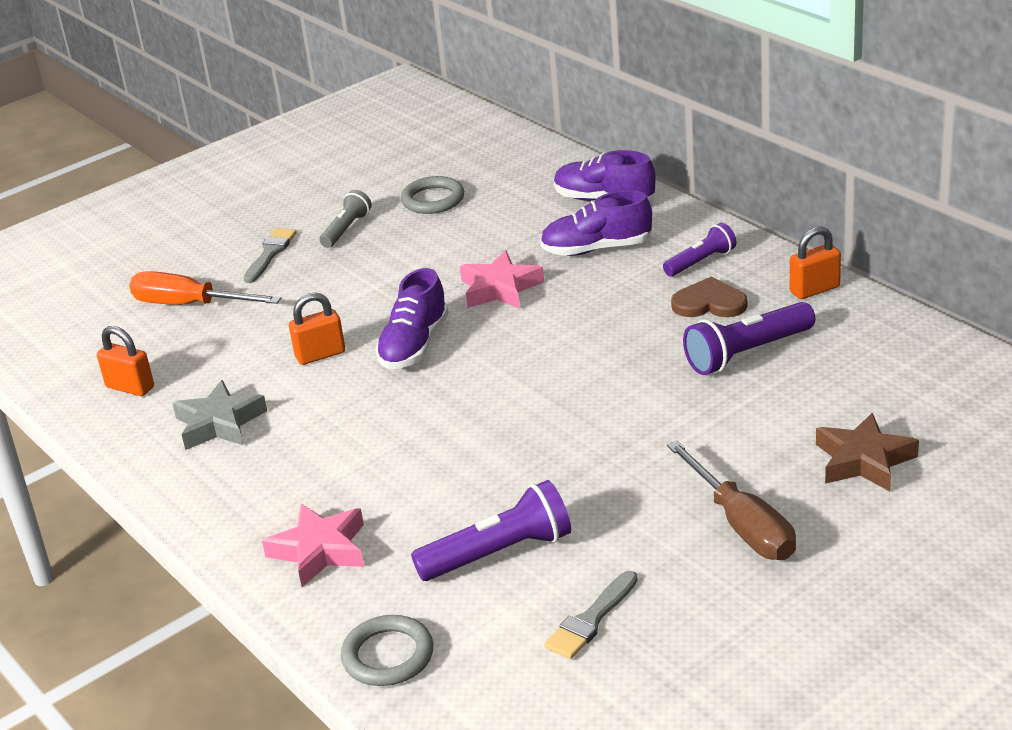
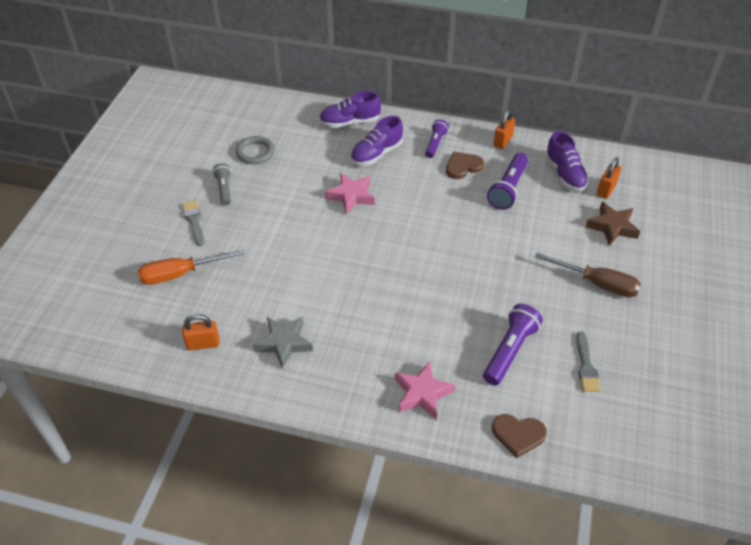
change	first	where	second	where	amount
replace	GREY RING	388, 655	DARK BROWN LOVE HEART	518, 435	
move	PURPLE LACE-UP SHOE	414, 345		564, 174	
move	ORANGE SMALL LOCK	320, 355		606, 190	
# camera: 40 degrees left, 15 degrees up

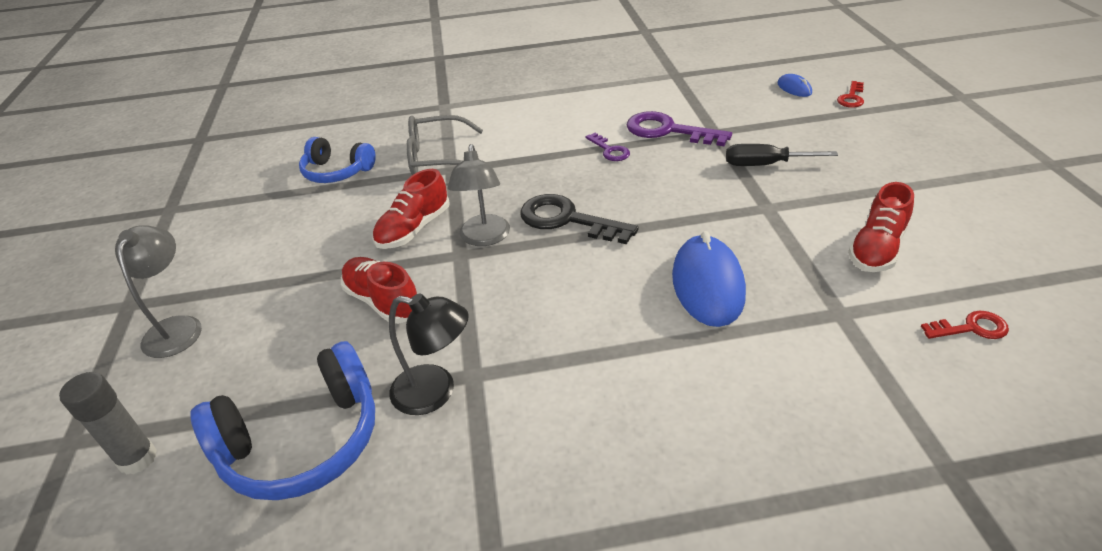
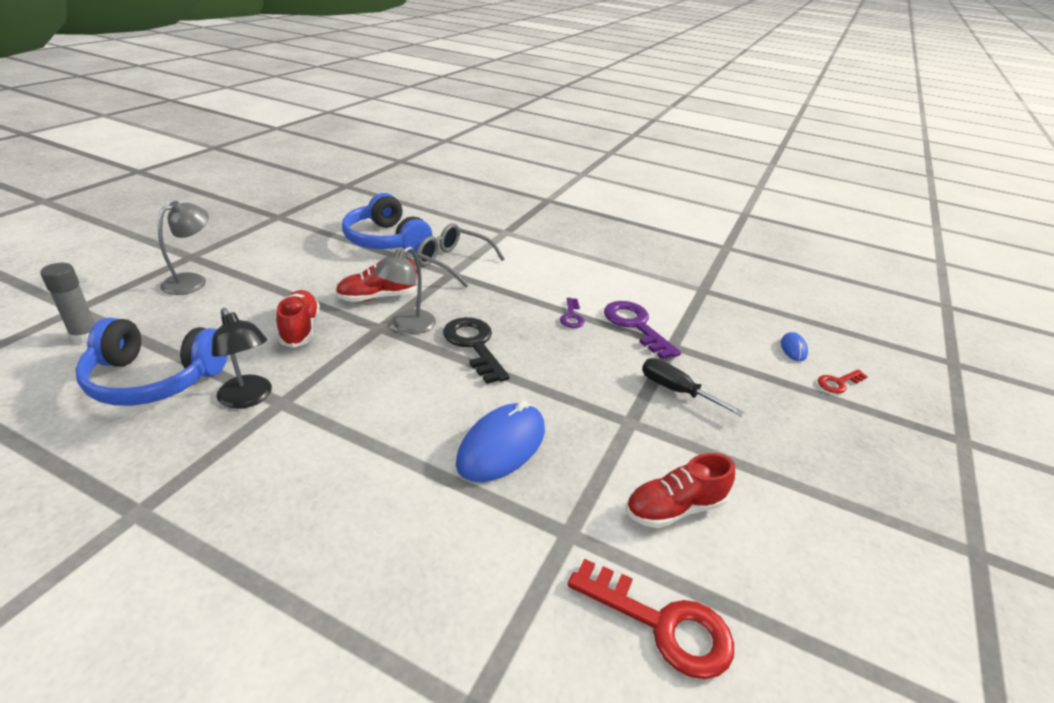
change	first	where	second	where	amount
resize	ROYAL BLUE OVER-EAR HEADPHONES	337, 172		386, 240	x1.55
resize	CRIMSON LATCHKEY	971, 328		662, 624	x1.84
# camera: 30 degrees right, 5 degrees down

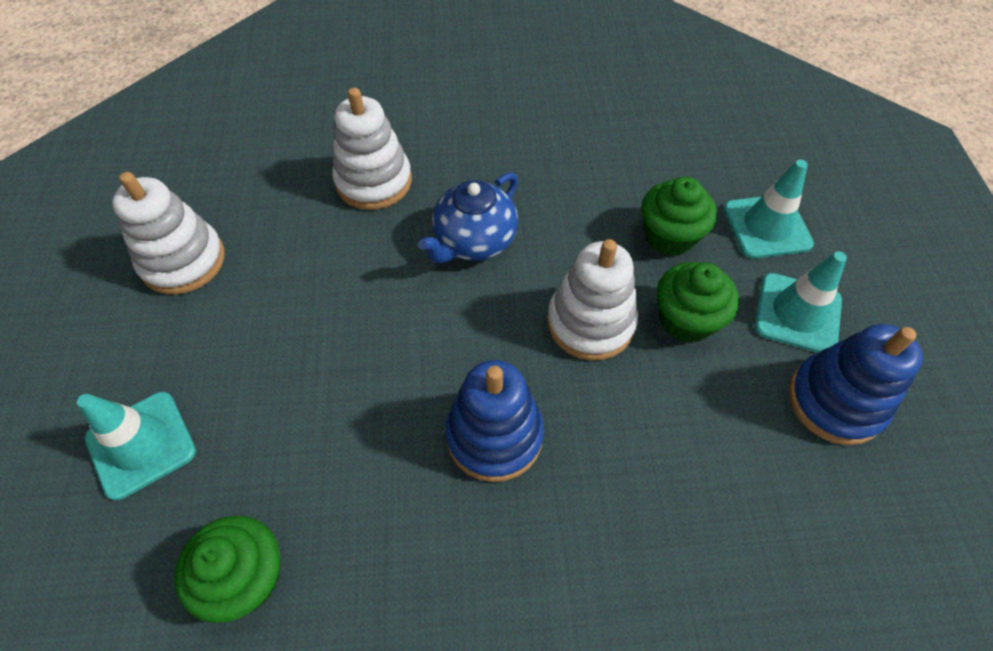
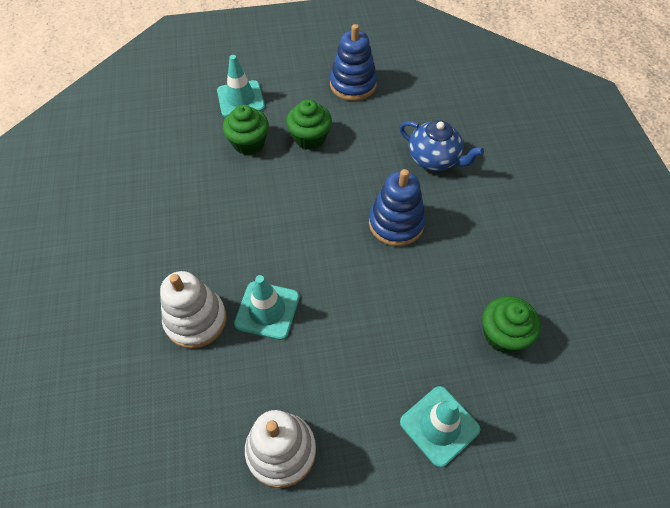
change	first	where	second	where	amount
move	AQUA ROAD CONE	797, 313		267, 310	
move	ROYAL BLUE TEA POT	474, 241		434, 159	
delete	SNOW-WHITE RING STACKER	590, 323			
# camera: 95 degrees left, 0 degrees up

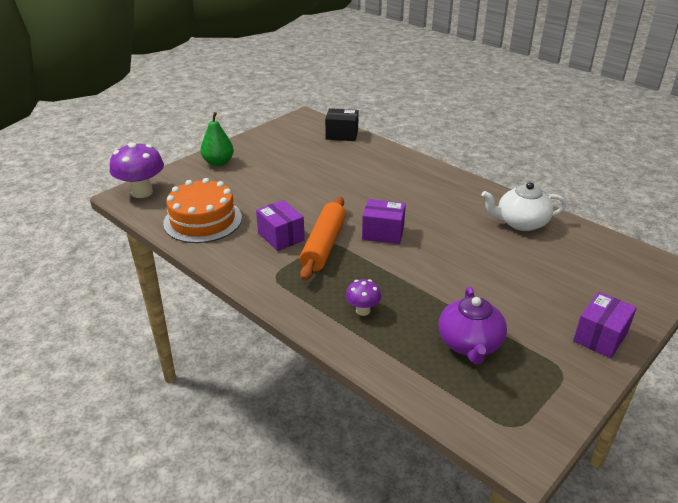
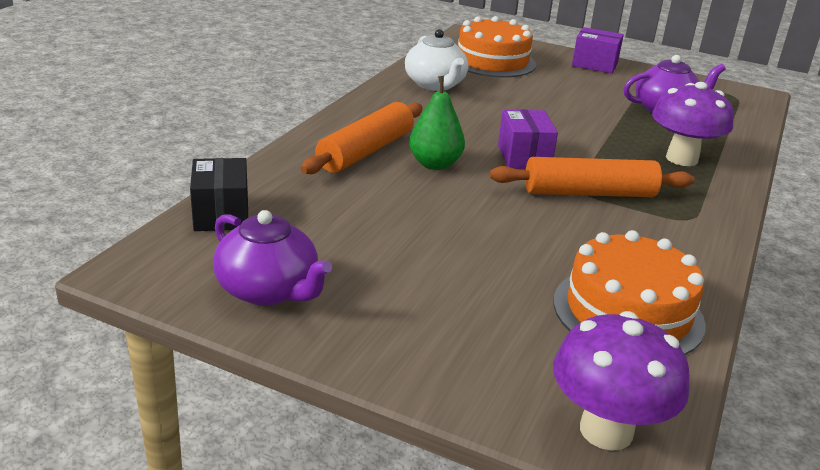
change	first	where	second	where	amount
insert			PURPLE TEA POT	268, 290	
insert			ORANGE DOUGH ROLLER	366, 151	
move	GREEN PEAR	218, 163		435, 164	
insert			ORANGE GATEAU	492, 61	
resize	PURPLE FUNGUS	363, 310		682, 159	x1.87
delete	PURPLE PACKAGE	281, 237			
# camera: 110 degrees left, 5 degrees down

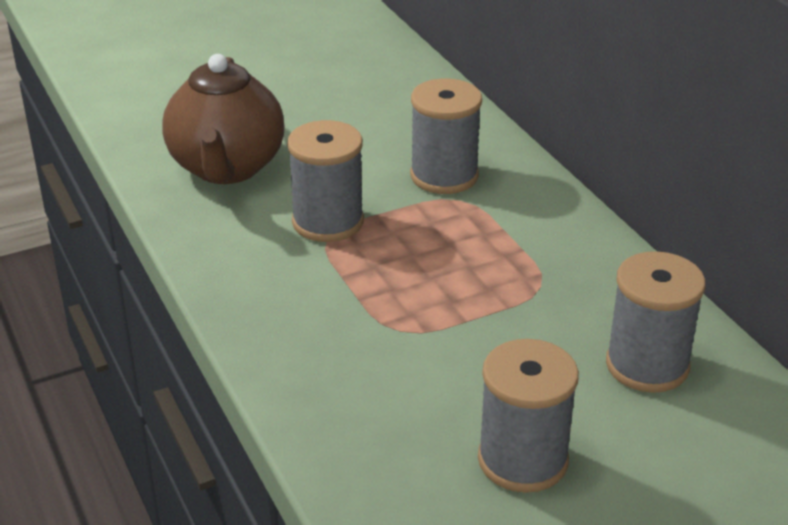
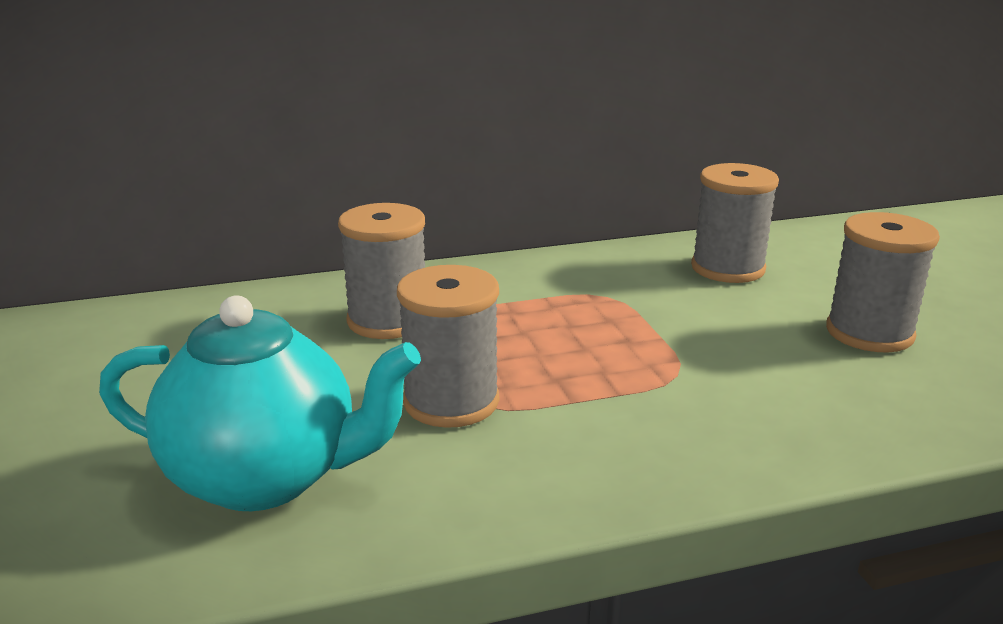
change	first	where	second	where	amount
recolor	DARK BROWN TEA POT	227, 168	AQUA TEA POT	267, 477	
# camera: 80 degrees left, 10 degrees down

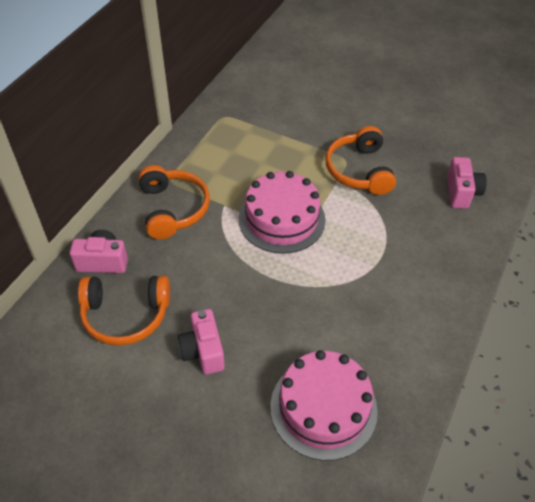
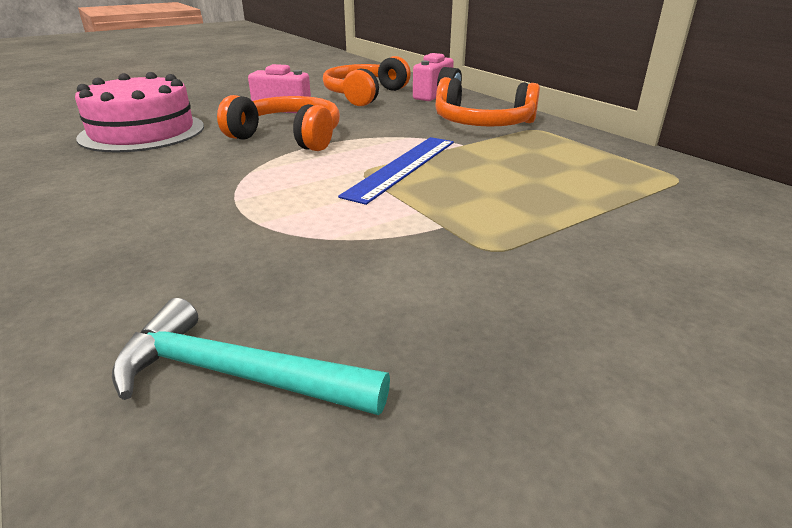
change	first	where	second	where	amount
replace	ROSE-PINK COMPACT CAMERA	461, 192	AQUA CARPENTER'S HAMMER	235, 374	
move	ORANGE OVER-EAR HEADPHONES	359, 170		288, 137	
replace	ROSE-PINK GATEAU	281, 219	ROYAL BLUE RULER	402, 167	
# camera: 120 degrees right, 20 degrees down

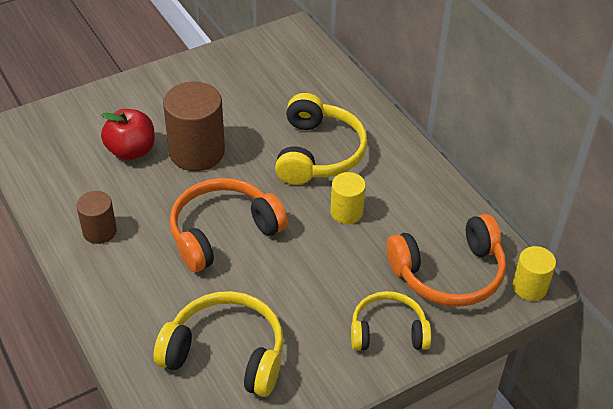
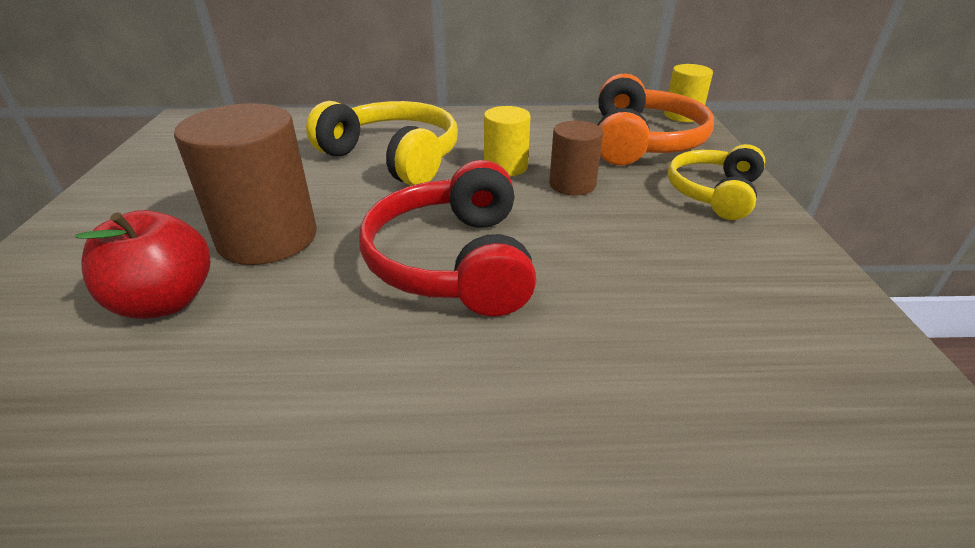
change	first	where	second	where	amount
recolor	ORANGE OVER-EAR HEADPHONES	223, 232	CRIMSON OVER-EAR HEADPHONES	453, 261	
move	DARK BROWN SOLID CYLINDER	99, 231		572, 184	
delete	BRIGHT YELLOW OVER-EAR HEADPHONES	226, 353			
# camera: 60 degrees left, 10 degrees down

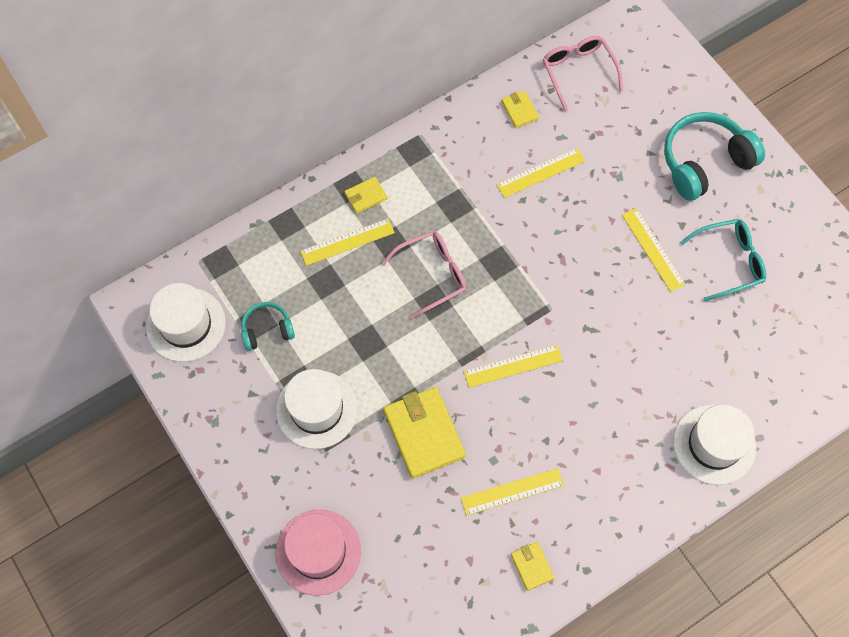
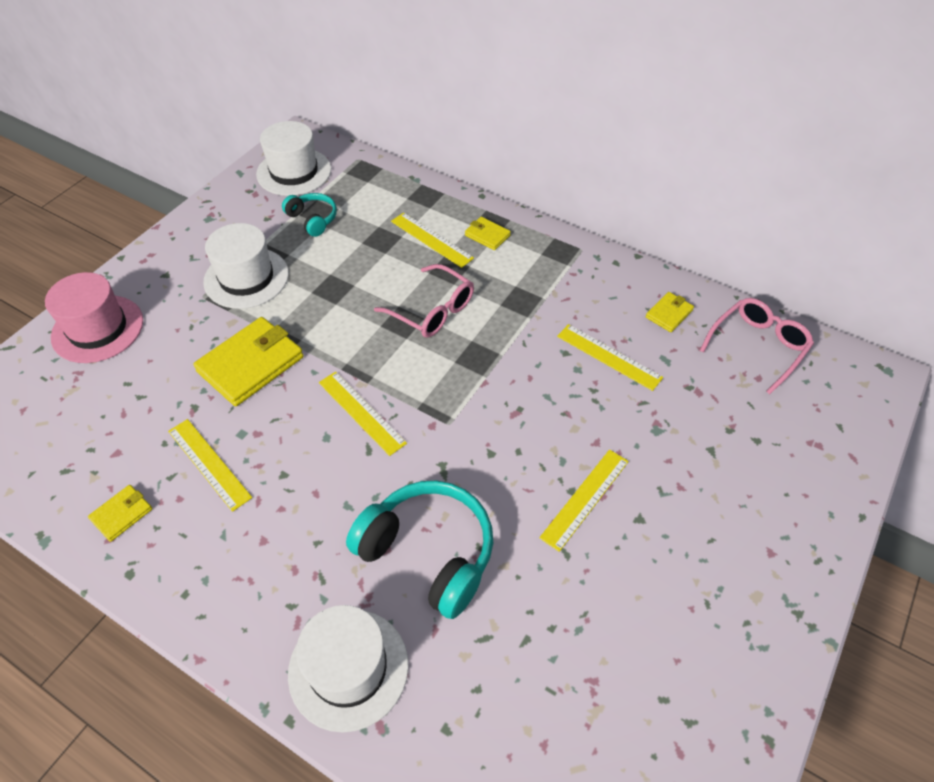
change	first	where	second	where	amount
move	AQUA OVER-EAR HEADPHONES	704, 162		428, 553	
delete	AQUA GLASSES	729, 261			
# camera: 65 degrees right, 15 degrees down

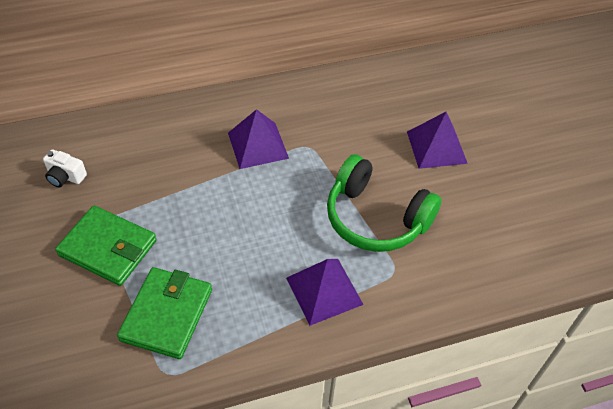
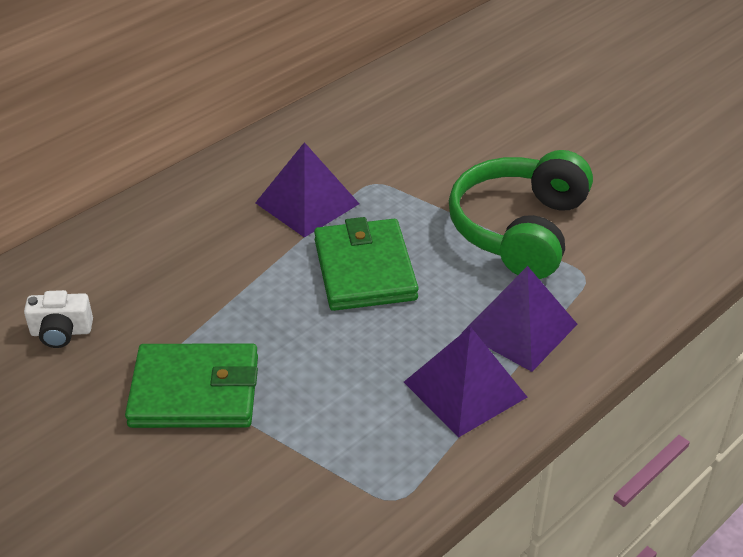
change	first	where	second	where	amount
move	GREEN CARD WALLET	166, 314		364, 270	
move	PURPLE SOLID PYRAMID	436, 147		464, 389	
rotate	GREEN OVER-EAR HEADPHONES	375, 218		519, 229	105 degrees clockwise
# camera: 25 degrees left, 10 degrees down

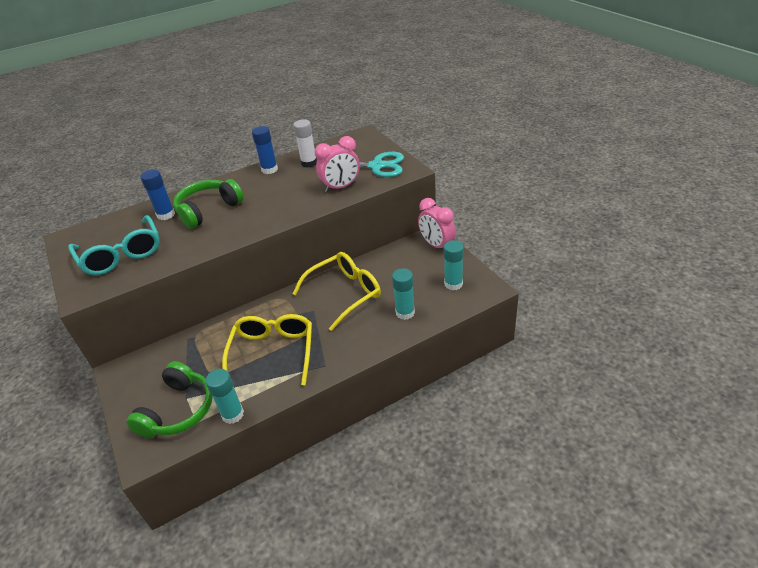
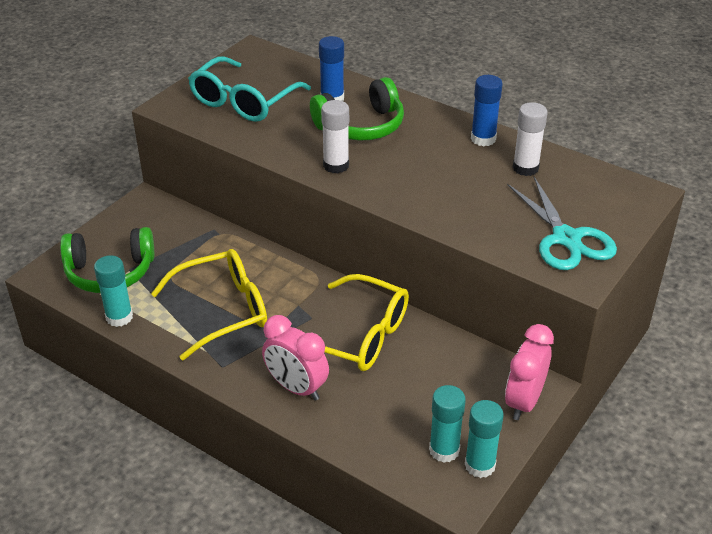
change	first	where	second	where	amount
move	ROSE-PINK CLOCK	341, 187		296, 388	
rotate	GREEN OVER-EAR HEADPHONES	208, 210		361, 126	135 degrees clockwise
insert			SNOW-WHITE GLUE STICK	336, 165	
move	AQUA GLUE STICK	405, 313		480, 465	
# camera: 60 degrees right, 0 degrees up

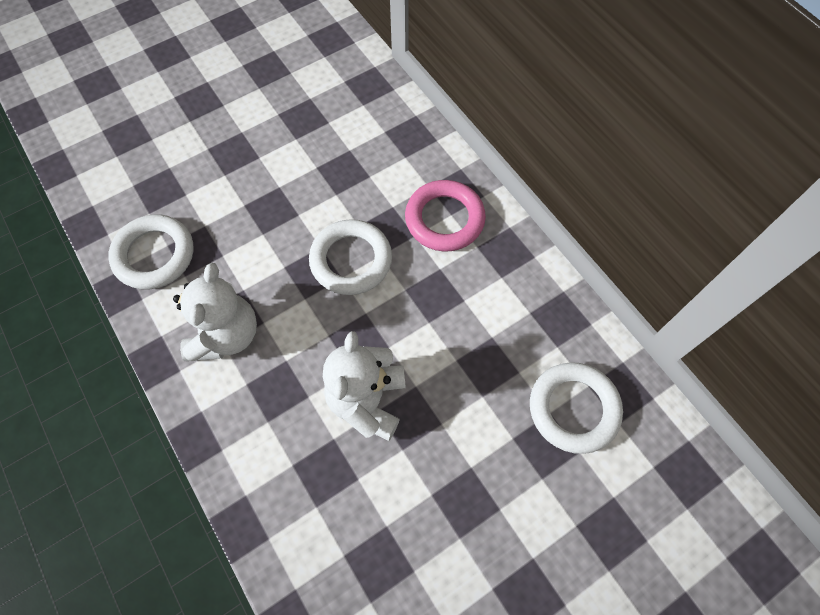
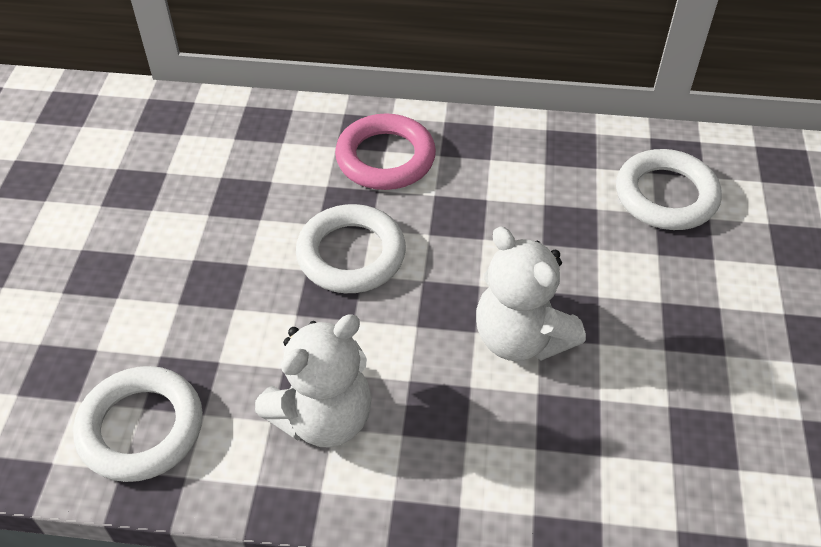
change	first	where	second	where	amount
rotate	SNOW-WHITE STUFFED BEAR	226, 335		323, 417	90 degrees clockwise
# camera: 50 degrees left, 15 degrees down

